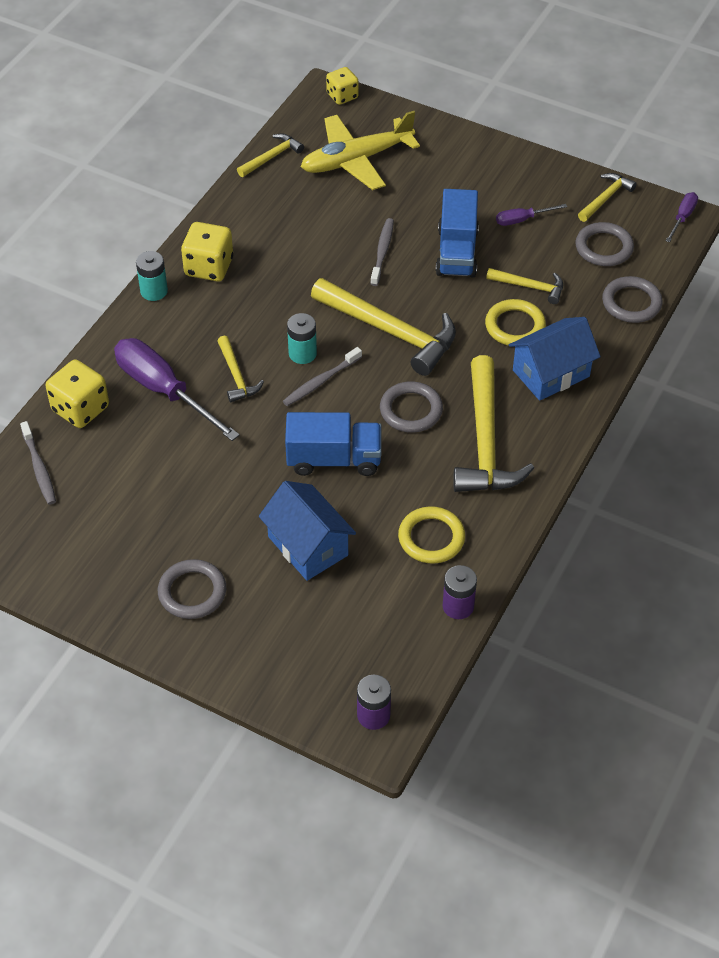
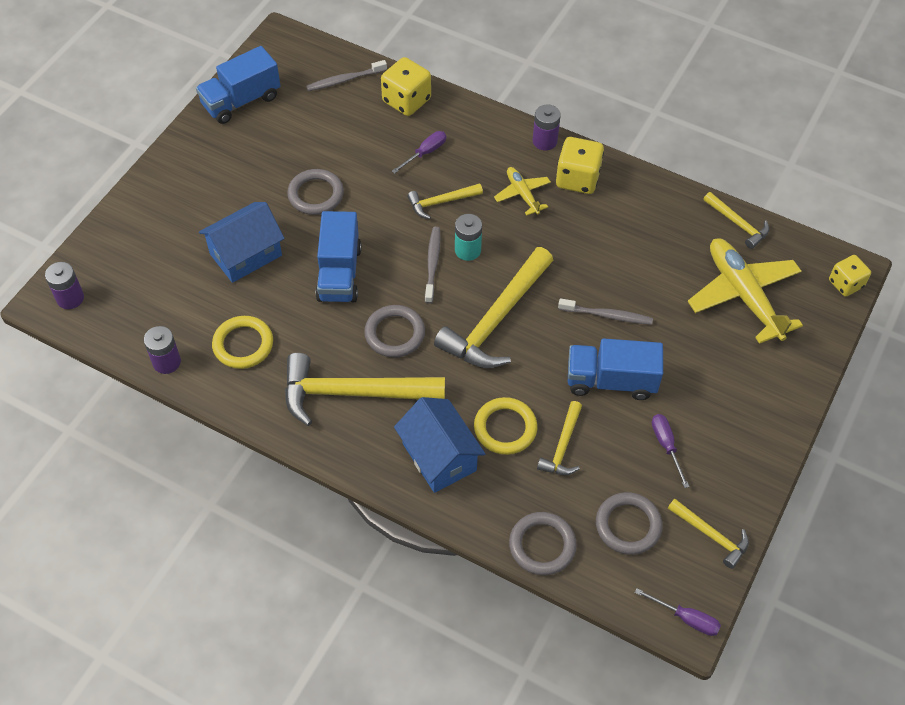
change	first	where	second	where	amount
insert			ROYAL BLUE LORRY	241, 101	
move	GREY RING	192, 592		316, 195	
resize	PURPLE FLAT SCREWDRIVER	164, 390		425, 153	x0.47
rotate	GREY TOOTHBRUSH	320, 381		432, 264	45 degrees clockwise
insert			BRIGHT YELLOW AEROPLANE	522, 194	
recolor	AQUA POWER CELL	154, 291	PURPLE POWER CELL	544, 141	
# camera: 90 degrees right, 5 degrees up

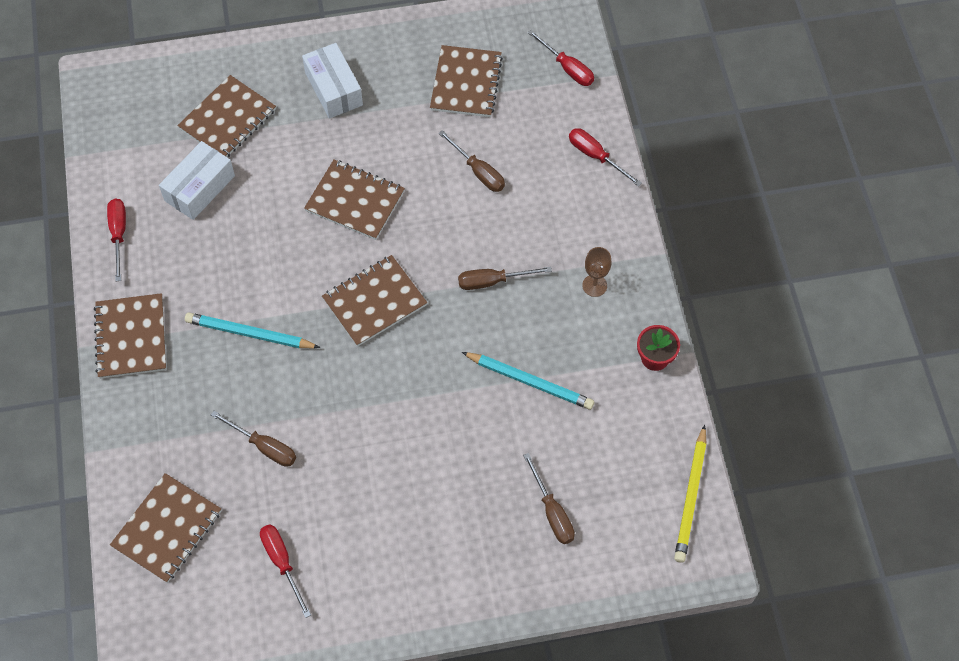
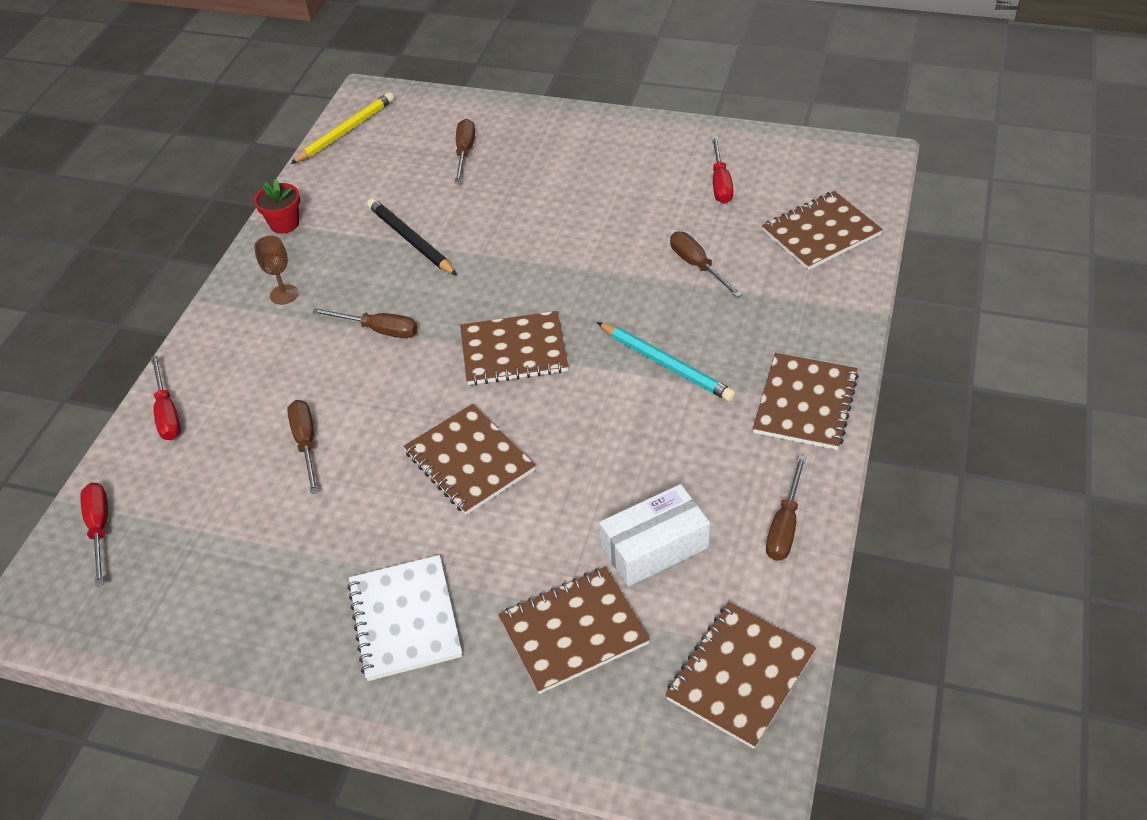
change	first	where	second	where	amount
replace	SNOW-WHITE PACKAGE	334, 89	SNOW-WHITE EXERCISE BOOK	405, 619	
recolor	AQUA LEAD PENCIL	530, 382	JET-BLACK LEAD PENCIL	410, 240	
move	DARK BROWN EXERCISE BOOK	466, 83		740, 676	
recolor	CRIMSON FLAT SCREWDRIVER	119, 234	DARK BROWN FLAT SCREWDRIVER	785, 525	
# camera: 150 degrees left, 15 degrees down

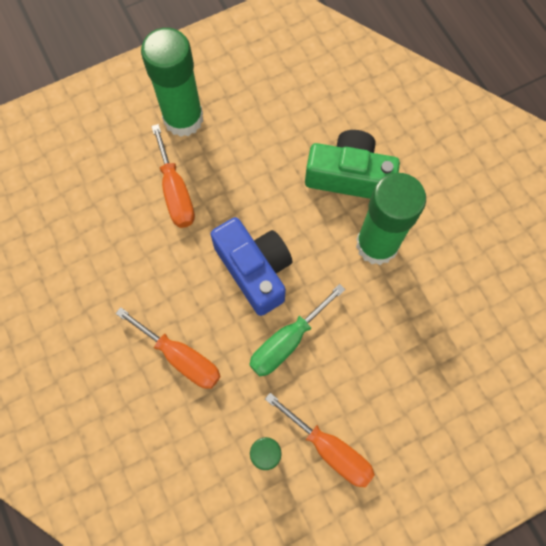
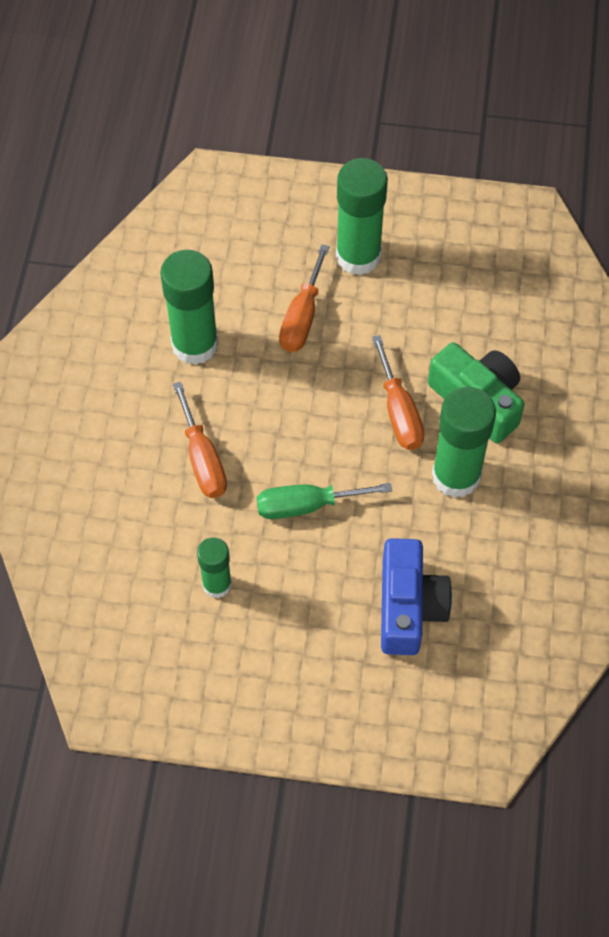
change	first	where	second	where	amount
insert			GREEN GLUE STICK	195, 344	
move	ORANGE FLAT SCREWDRIVER	330, 449		399, 412	
move	ROYAL BLUE COMPACT CAMERA	255, 270		408, 607	
# camera: 35 degrees right, 10 degrees down

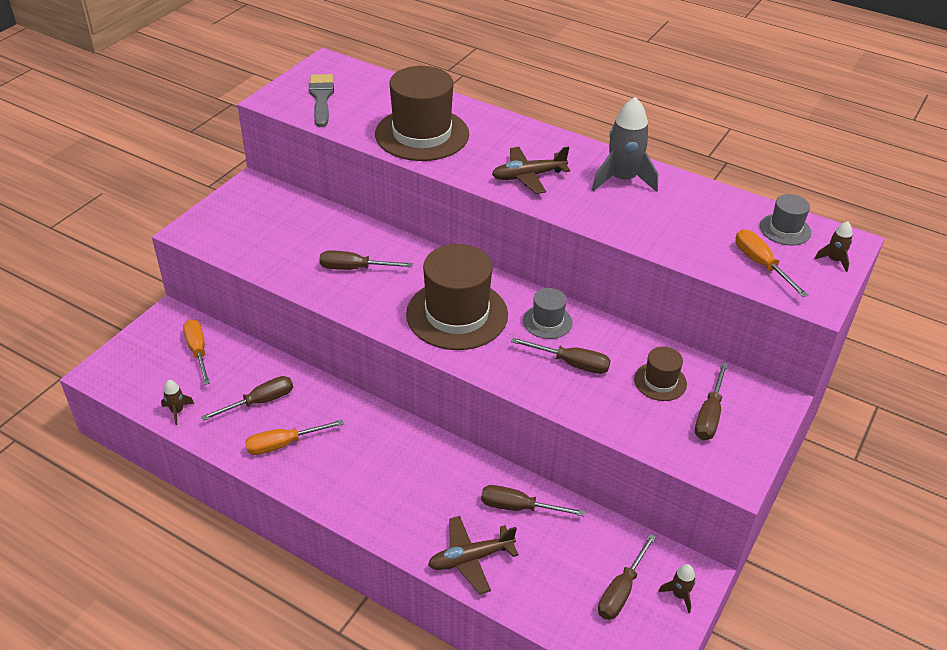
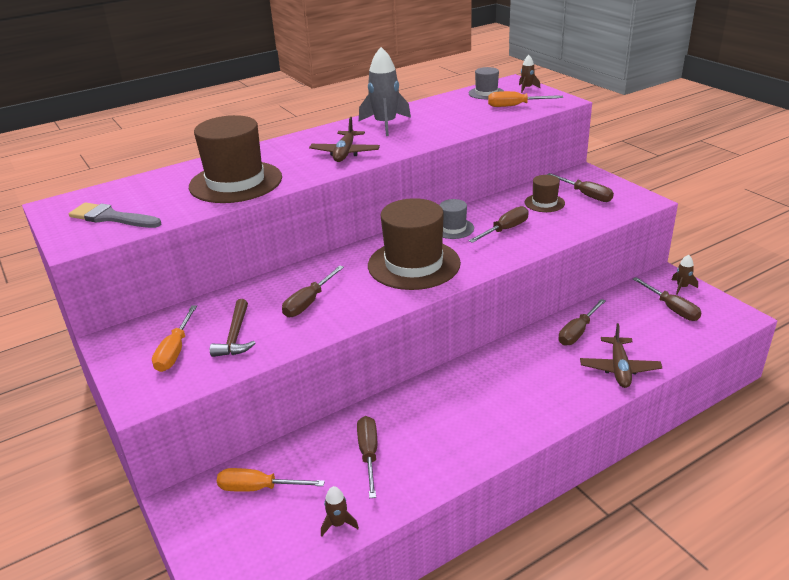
change	first	where	second	where	amount
move	ORANGE FLAT SCREWDRIVER	283, 444		175, 351	
insert			DARK BROWN CARPENTER'S HAMMER	235, 336	
# camera: 60 degrees left, 10 degrees down

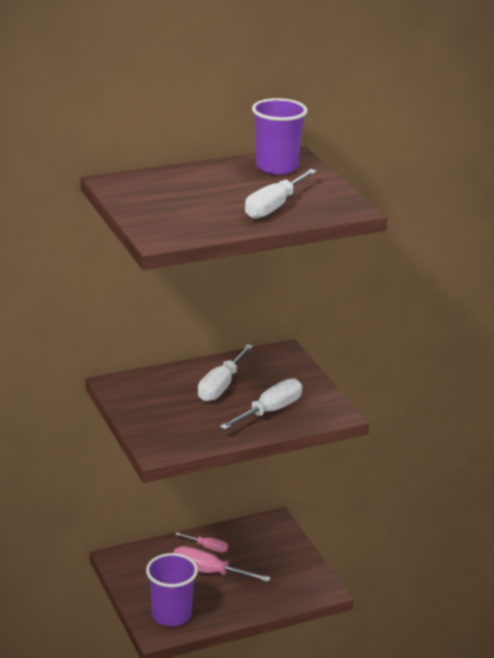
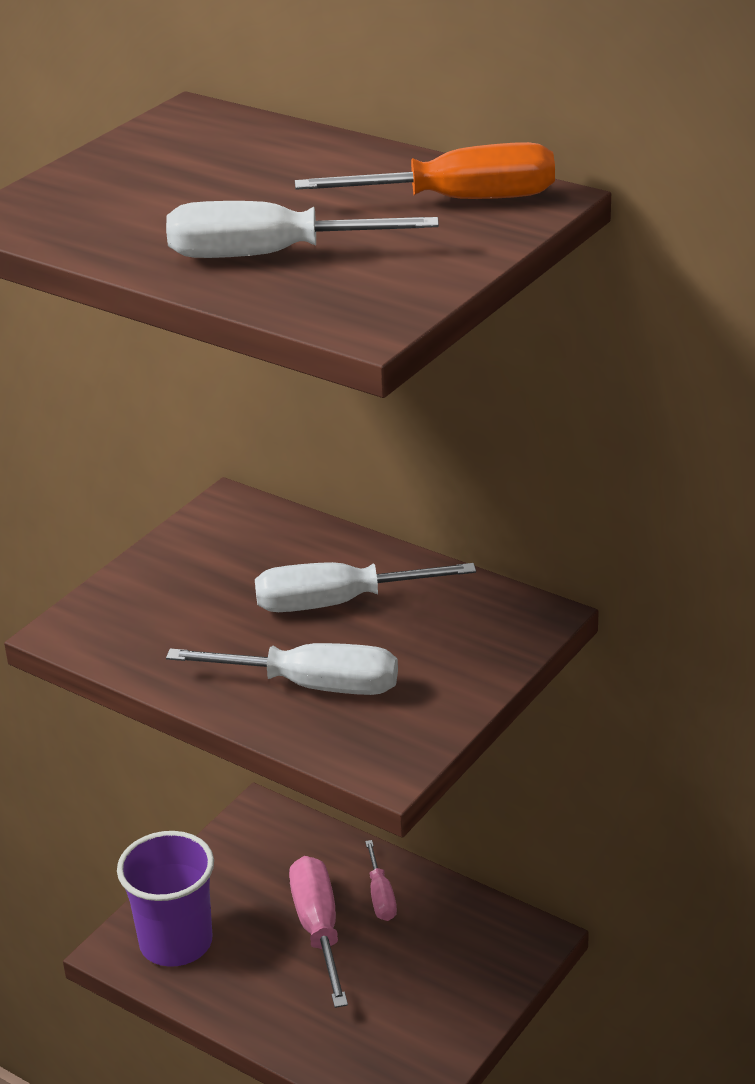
change	first	where	second	where	amount
replace	PURPLE CUP	277, 167	ORANGE FLAT SCREWDRIVER	458, 200	
# camera: 60 degrees right, 5 degrees up

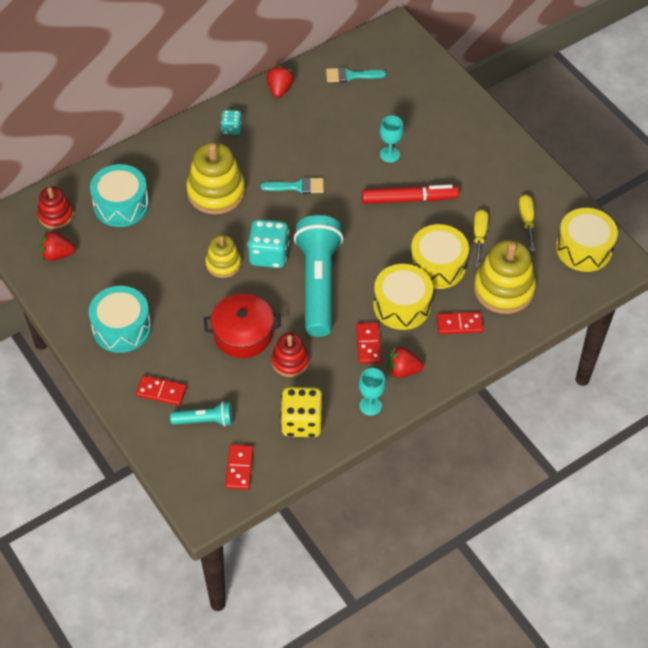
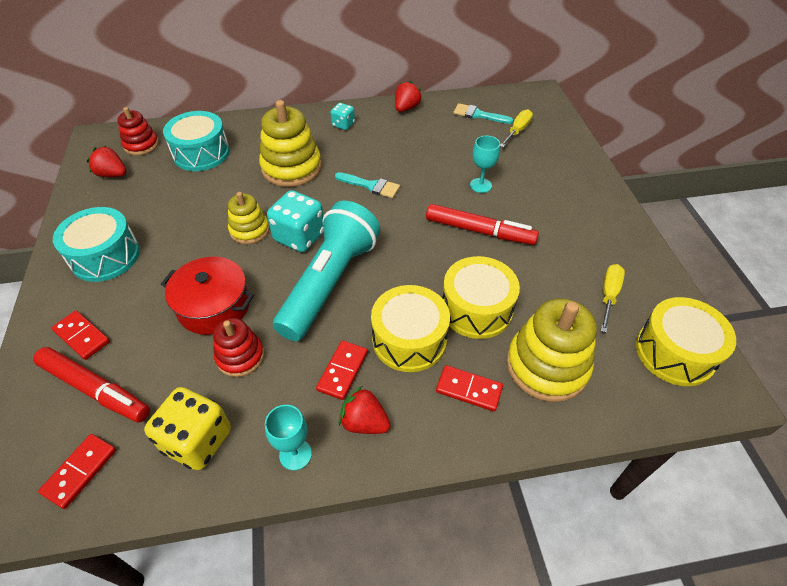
change	first	where	second	where	amount
replace	AQUA POCKET TORCH	204, 420	CRIMSON MARKER PEN	95, 389	
move	BRIGHT YELLOW FLAT SCREWDRIVER	479, 236		517, 131	
# camera: 25 degrees right, 5 degrees down

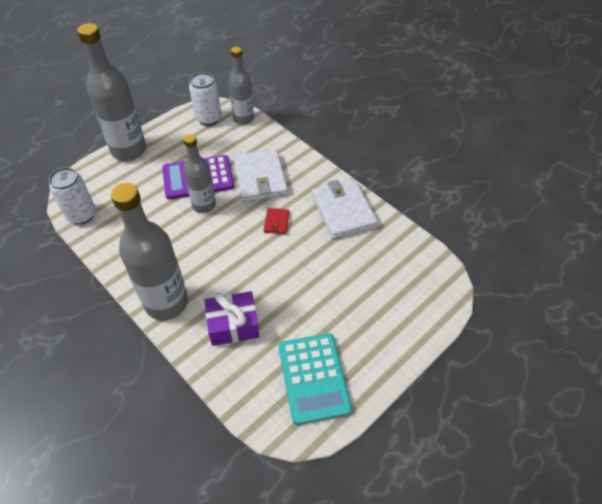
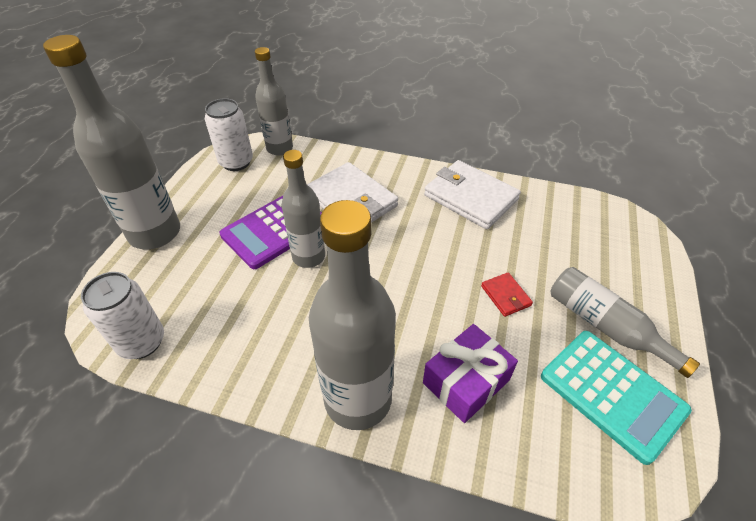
change	first	where	second	where	amount
move	CRIMSON CARD WALLET	276, 222		505, 296	
insert			GREY DRINK BOTTLE	605, 326	
# camera: 30 degrees left, 5 degrees down

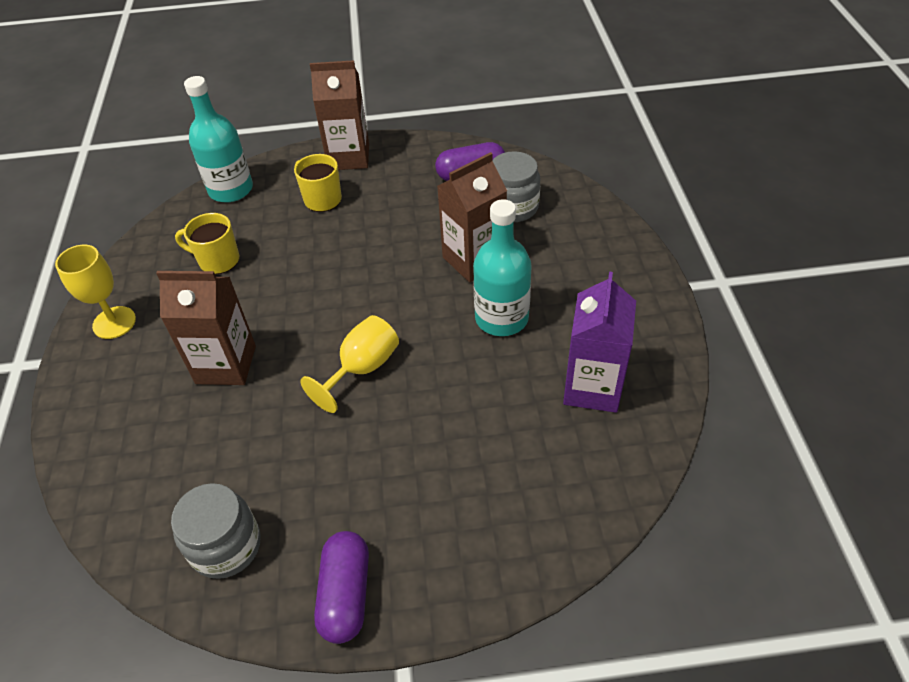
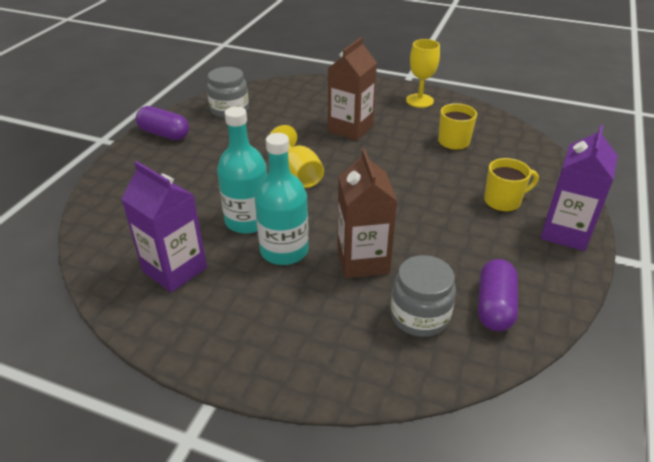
change	first	where	second	where	amount
move	AQUA DRINK BOTTLE	231, 190		247, 221	
recolor	DARK BROWN CARTON	348, 157	PURPLE CARTON	565, 232	
# camera: 115 degrees right, 10 degrees down

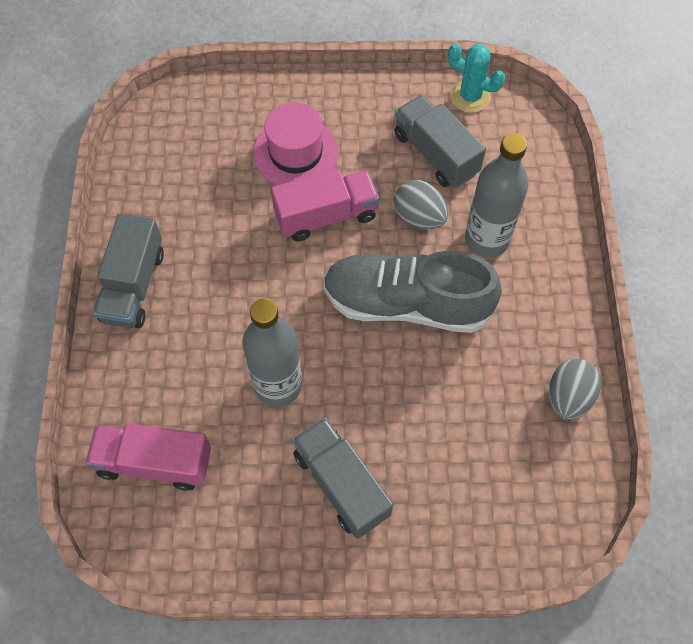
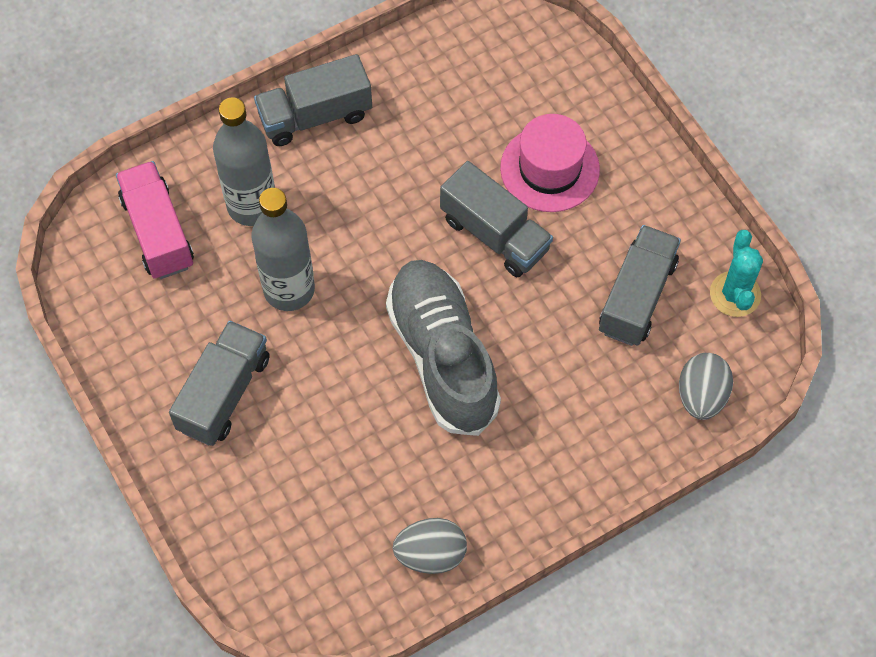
change	first	where	second	where	amount
move	GREY DRINK BOTTLE	487, 239		252, 206	
recolor	ROSE-PINK LORRY	326, 216	GREY LORRY	495, 234	
move	GREY EGG SHAPE	419, 217		701, 396	
# camera: 60 degrees right, 0 degrees up

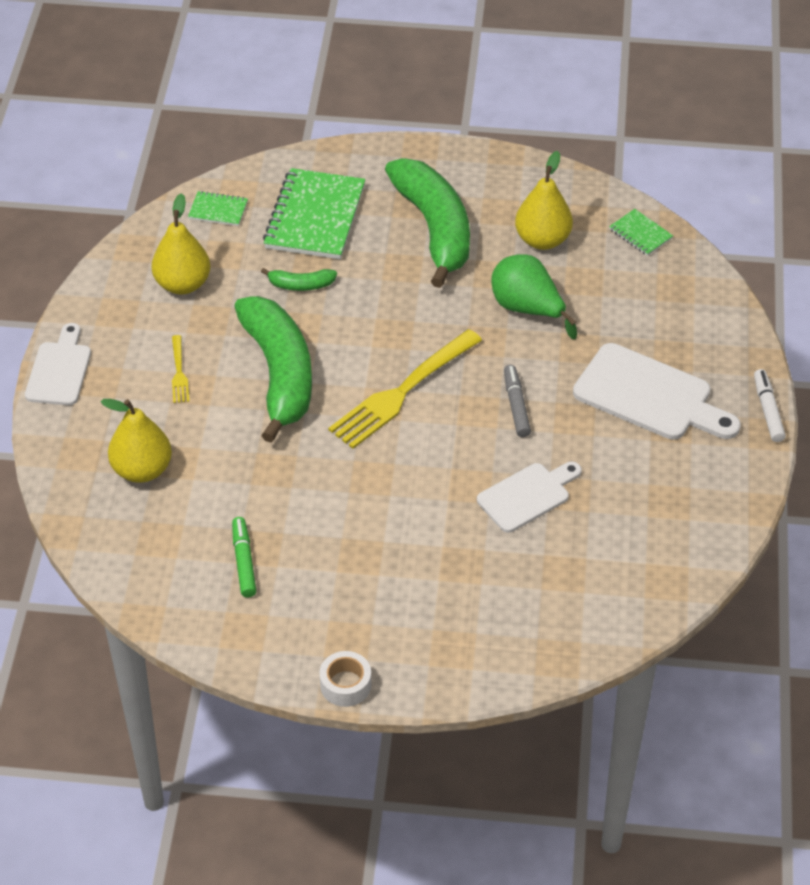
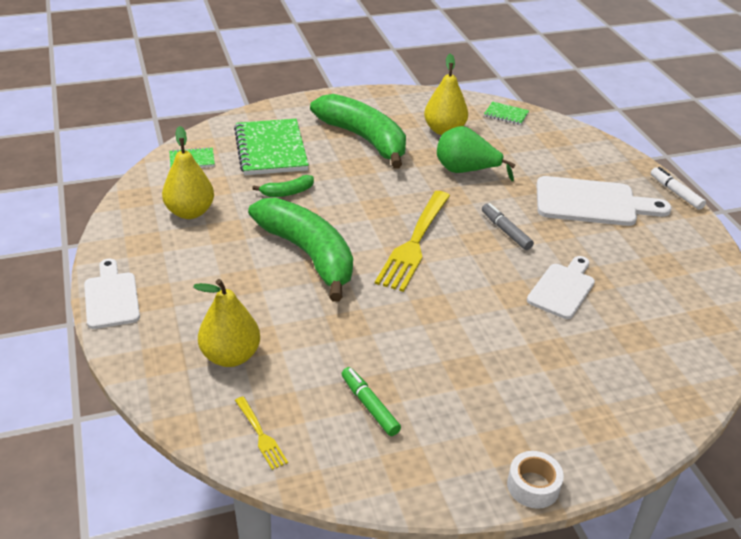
change	first	where	second	where	amount
move	BRIGHT YELLOW FORK	179, 372		261, 435	
# camera: 25 degrees left, 10 degrees down

